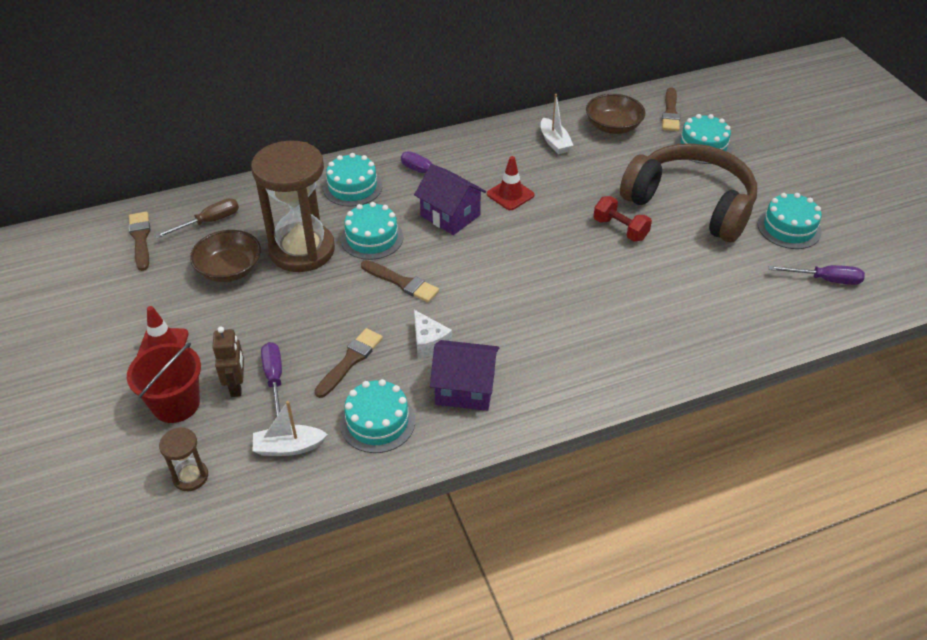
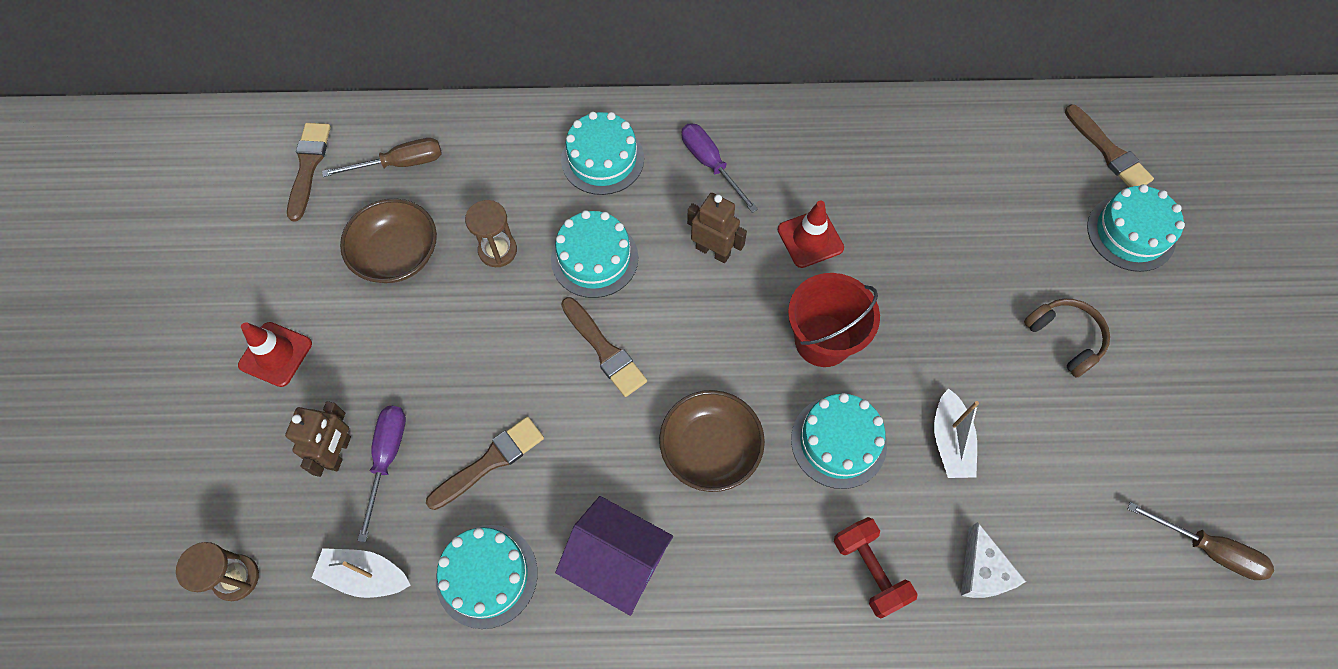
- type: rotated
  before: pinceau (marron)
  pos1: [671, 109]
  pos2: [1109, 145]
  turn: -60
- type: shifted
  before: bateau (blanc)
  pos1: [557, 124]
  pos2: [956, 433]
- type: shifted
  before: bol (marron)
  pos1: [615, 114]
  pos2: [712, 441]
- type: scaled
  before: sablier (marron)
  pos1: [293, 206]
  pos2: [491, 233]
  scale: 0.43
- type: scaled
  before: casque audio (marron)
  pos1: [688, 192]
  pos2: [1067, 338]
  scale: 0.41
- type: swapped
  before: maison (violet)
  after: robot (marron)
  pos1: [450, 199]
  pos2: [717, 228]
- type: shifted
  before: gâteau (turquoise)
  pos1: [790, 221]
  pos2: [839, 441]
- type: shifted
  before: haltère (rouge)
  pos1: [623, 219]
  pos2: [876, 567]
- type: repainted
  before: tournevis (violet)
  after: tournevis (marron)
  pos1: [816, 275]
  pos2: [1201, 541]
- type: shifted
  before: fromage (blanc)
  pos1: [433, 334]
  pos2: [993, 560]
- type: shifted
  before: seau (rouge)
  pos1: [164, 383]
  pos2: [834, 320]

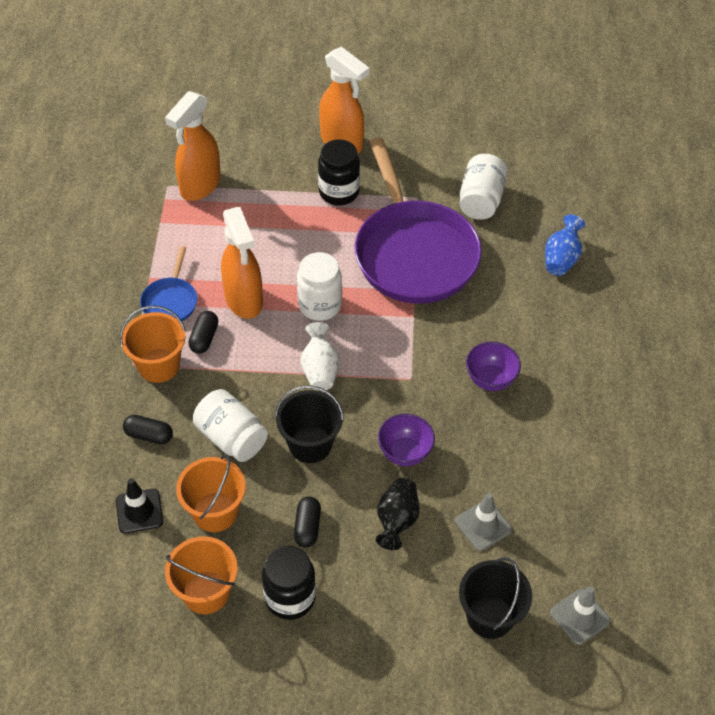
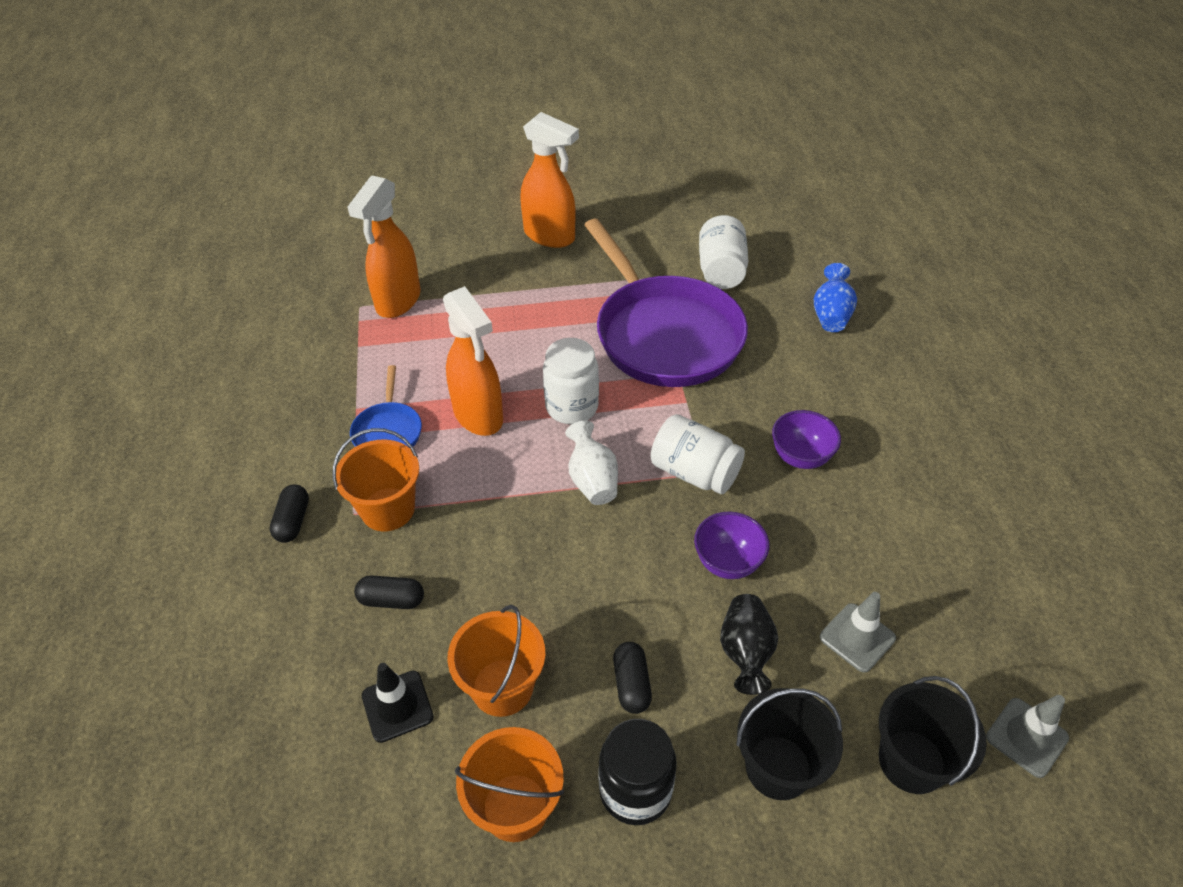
- type: gone
  before: bocal (noir)
  pos1: [339, 172]
- type: shifted
  before: gélule (noir)
  pos1: [203, 332]
  pos2: [289, 513]
- type: shifted
  before: seau (noir)
  pos1: [309, 424]
  pos2: [789, 744]
- type: shifted
  before: bocal (blanc)
  pos1: [230, 425]
  pos2: [698, 454]

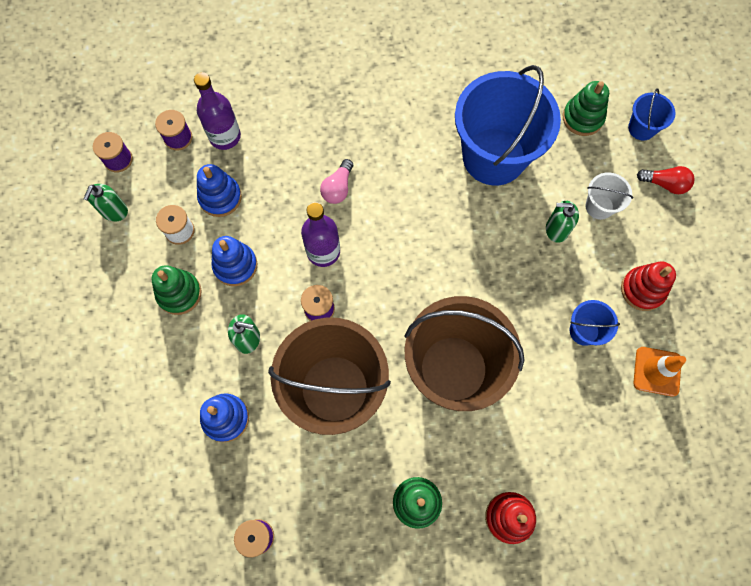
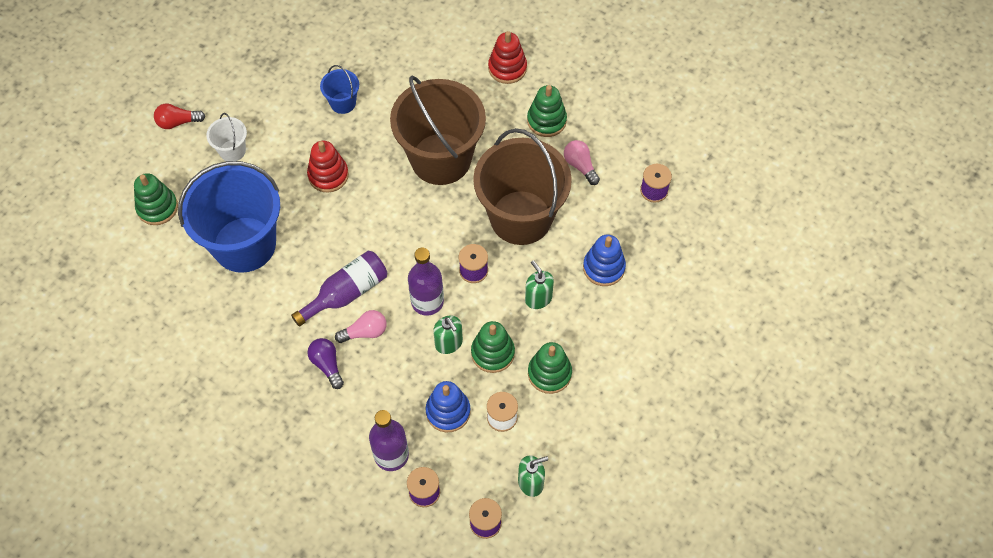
- type: gone
  before: seau (bleu)
  pos1: [652, 114]
- type: rotated
  before: ampoule (rouge)
  pos1: [666, 180]
  pos2: [179, 116]
  turn: -75
- type: shifted
  before: distributeur de savon (vert)
  pos1: [562, 222]
  pos2: [448, 335]
- type: repainted
  before: jouet à empiler (bleu)
  after: jouet à empiler (vert)
  pos1: [234, 261]
  pos2: [493, 347]
- type: shifted
  before: jouet à empiler (rouge)
  pos1: [648, 286]
  pos2: [328, 167]
- type: gone
  before: cône de chantier (orange)
  pos1: [659, 372]
- type: new
  after: ampoule (rose)
  pos2: [582, 162]
- type: new
  after: bouteille (violet)
  pos2: [339, 288]
- type: new
  after: ampoule (violet)
  pos2: [325, 363]

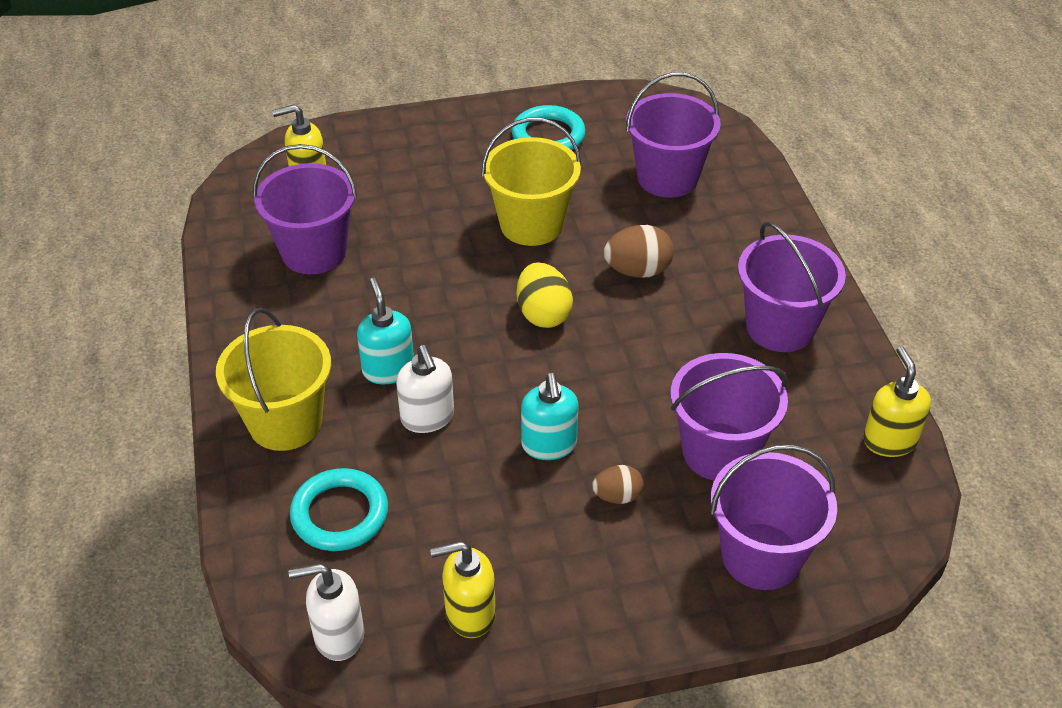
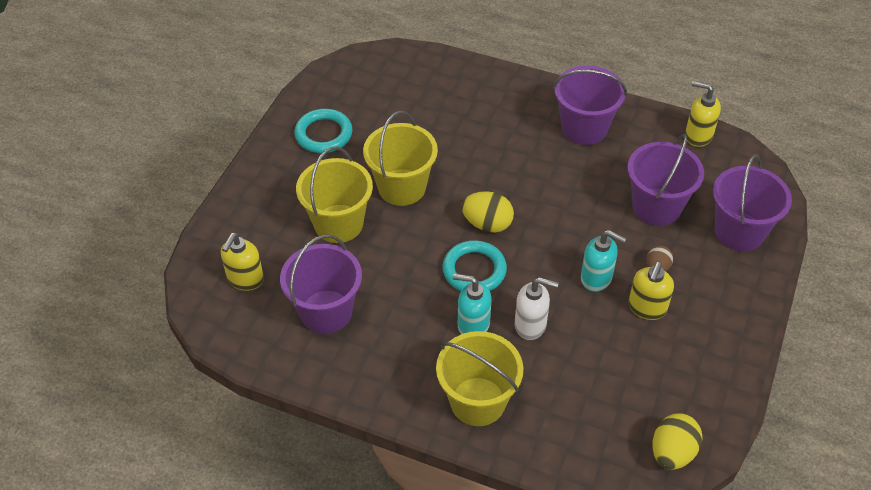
- type: gone
  before: seau (violet)
  pos1: [673, 135]
- type: gone
  before: œuf (marron)
  pos1: [639, 251]
- type: shifted
  before: anneau (turquoise)
  pos1: [339, 509]
  pos2: [475, 265]
- type: shifted
  before: distributeur de savon (jaune)
  pos1: [463, 589]
  pos2: [651, 291]
- type: swapped
  before: distributeur de savon (blanc)
  after: œuf (jaune)
  pos1: [326, 612]
  pos2: [677, 441]
- type: new
  after: seau (jaune)
  pos2: [334, 195]

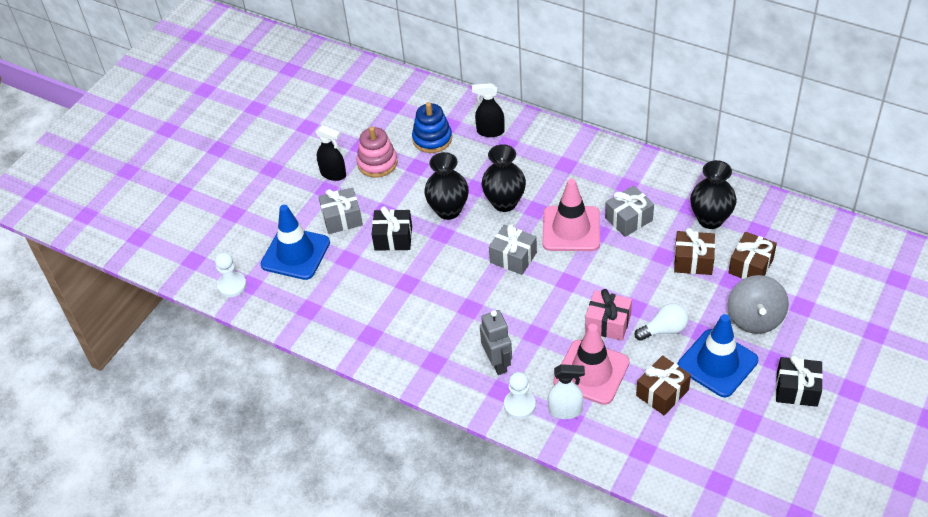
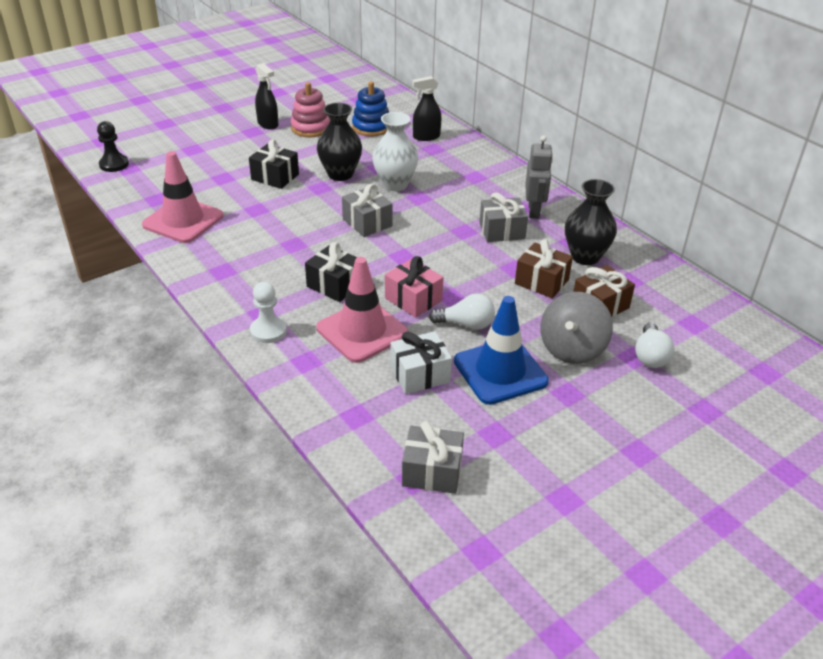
- type: rotated
  before: vaporisateur (noir)
  pos1: [488, 110]
  pos2: [426, 108]
  turn: -45
- type: repainted
  before: vase (noir)
  after: vase (blanc)
  pos1: [504, 178]
  pos2: [395, 151]
- type: shifted
  before: cône de chantier (rose)
  pos1: [571, 215]
  pos2: [183, 197]
- type: shifted
  before: cadeau (gris)
  pos1: [340, 211]
  pos2: [433, 457]
- type: gone
  before: cône de chantier (bleu)
  pos1: [295, 242]
- type: repainted
  before: pion (blanc)
  after: pion (noir)
  pos1: [231, 274]
  pos2: [113, 146]
- type: shifted
  before: robot (gris)
  pos1: [496, 342]
  pos2: [539, 177]
- type: repainted
  before: cadeau (marron)
  after: cadeau (blanc)
  pos1: [663, 385]
  pos2: [421, 362]
- type: shifted
  before: cadeau (noir)
  pos1: [799, 381]
  pos2: [331, 272]
- type: gone
  before: vaporisateur (blanc)
  pos1: [566, 391]
- type: new
  after: ampoule (blanc)
  pos2: [655, 345]

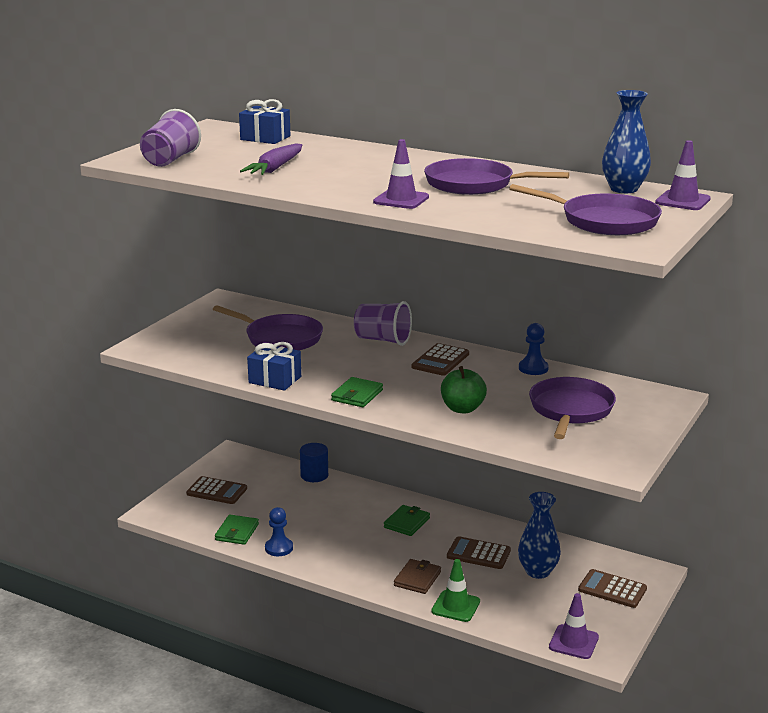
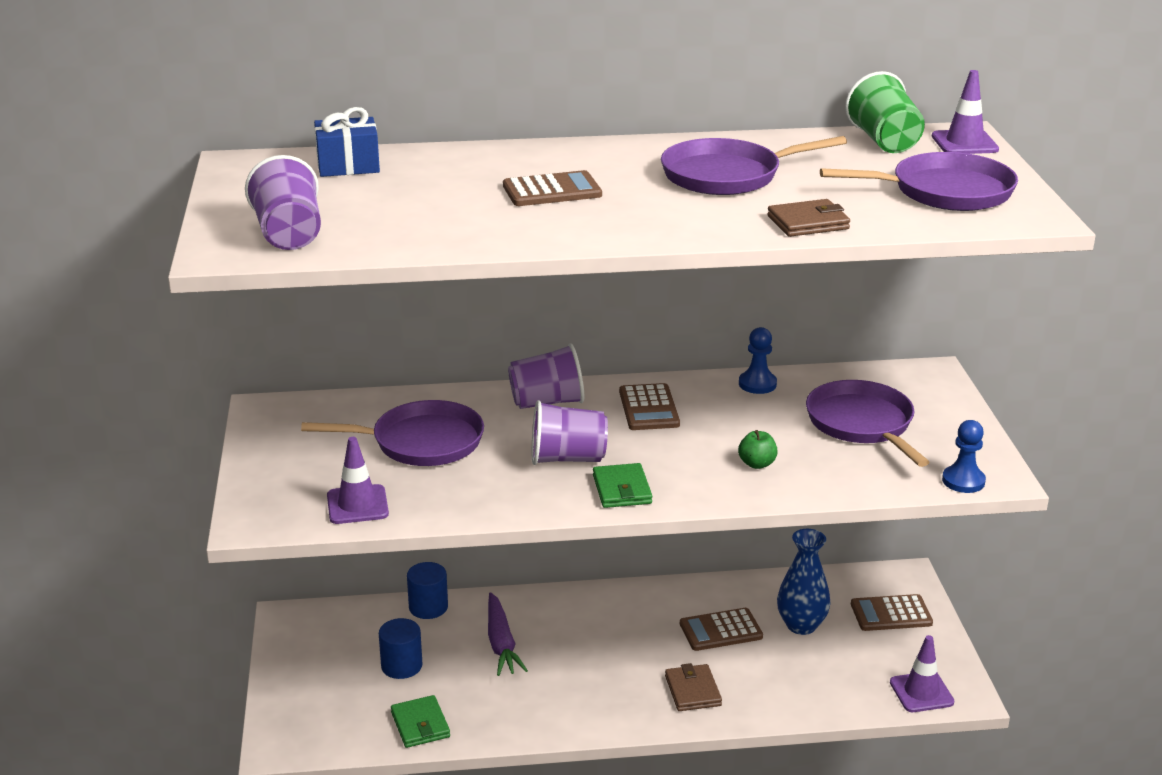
- type: swapped
  before: vase (bleu)
  after: gobelet (vert)
  pos1: [626, 141]
  pos2: [885, 112]
- type: shifted
  before: cône de chantier (violet)
  pos1: [401, 174]
  pos2: [358, 480]
- type: shifted
  before: carotte (violet)
  pos1: [271, 159]
  pos2: [508, 634]
- type: gone
  before: cadeau (bleu)
  pos1: [274, 366]
- type: scaled
  before: pomme (vert)
  pos1: [464, 389]
  pos2: [758, 449]
  scale: 0.65
- type: shifted
  before: calculatrice (marron)
  pos1: [216, 490]
  pos2: [552, 188]
- type: gone
  before: portefeuille (vert)
  pos1: [407, 520]
- type: shifted
  before: pion (bleu)
  pos1: [279, 531]
  pos2: [964, 456]
- type: gone
  before: cône de chantier (vert)
  pos1: [455, 590]
- type: new
  after: portefeuille (marron)
  pos2: [808, 218]
- type: new
  after: gobelet (violet)
  pos2: [570, 432]
- type: new
  after: cylindre (bleu)
  pos2: [400, 648]

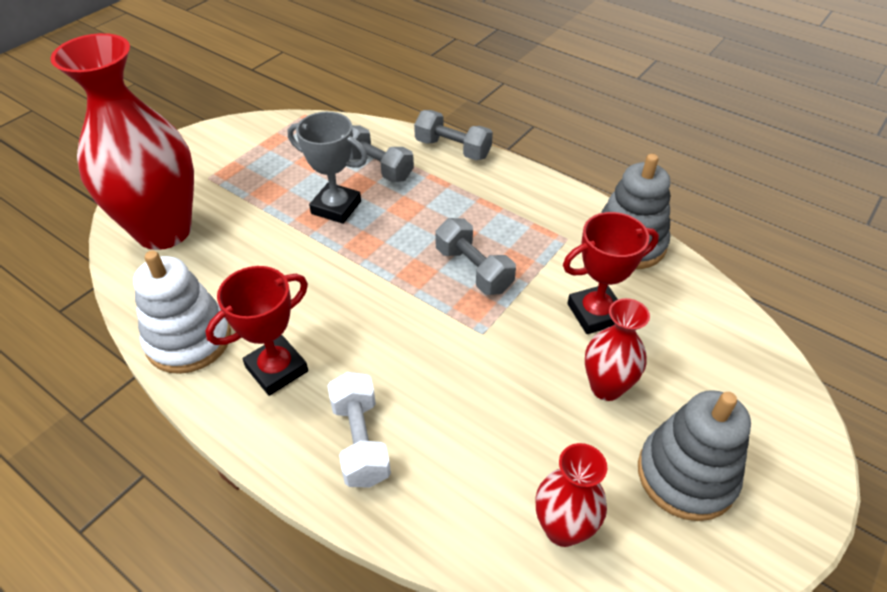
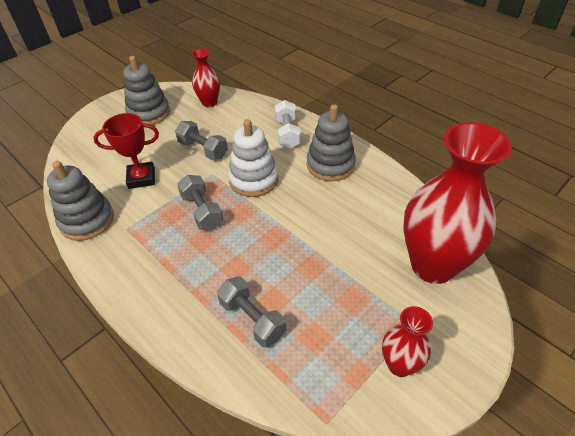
- type: shifted
  before: haltère (gris)
  pos1: [453, 135]
  pos2: [201, 140]
- type: gone
  before: trophée (gris)
  pos1: [328, 168]
- type: shifted
  before: jouet à empiler (blanc)
  pos1: [182, 312]
  pos2: [253, 158]
- type: swapped
  before: trophée (rouge)
  after: jouet à empiler (gris)
  pos1: [256, 331]
  pos2: [331, 142]
- type: shifted
  before: vase (rouge)
  pos1: [617, 349]
  pos2: [407, 341]

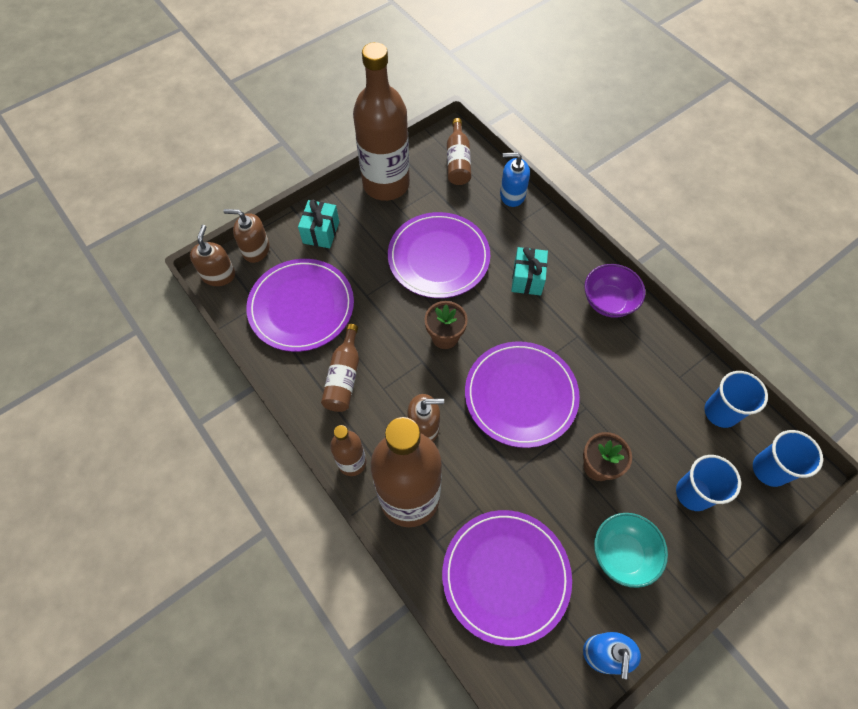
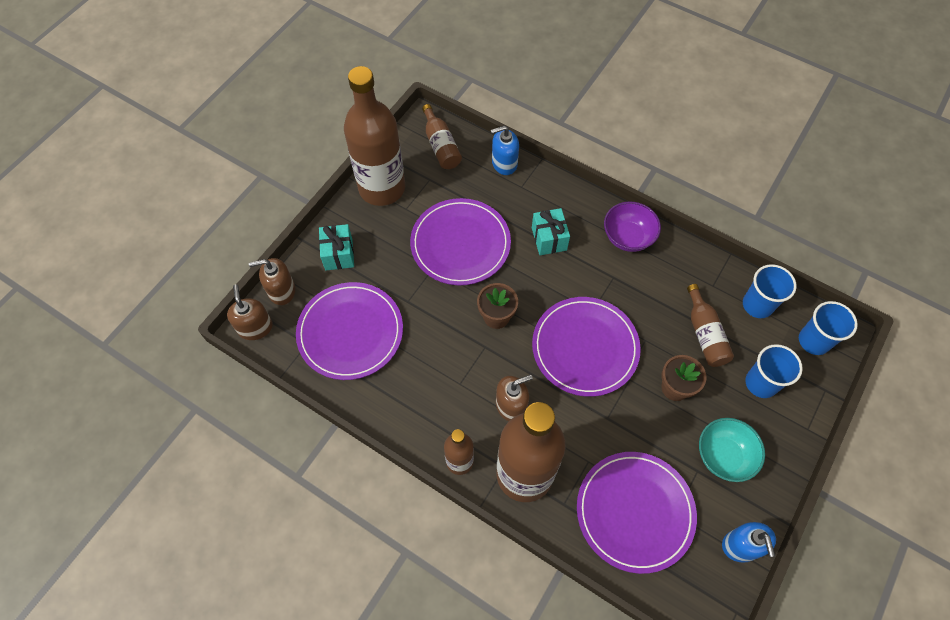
- type: shifted
  before: bouteille (marron)
  pos1: [340, 368]
  pos2: [710, 325]

